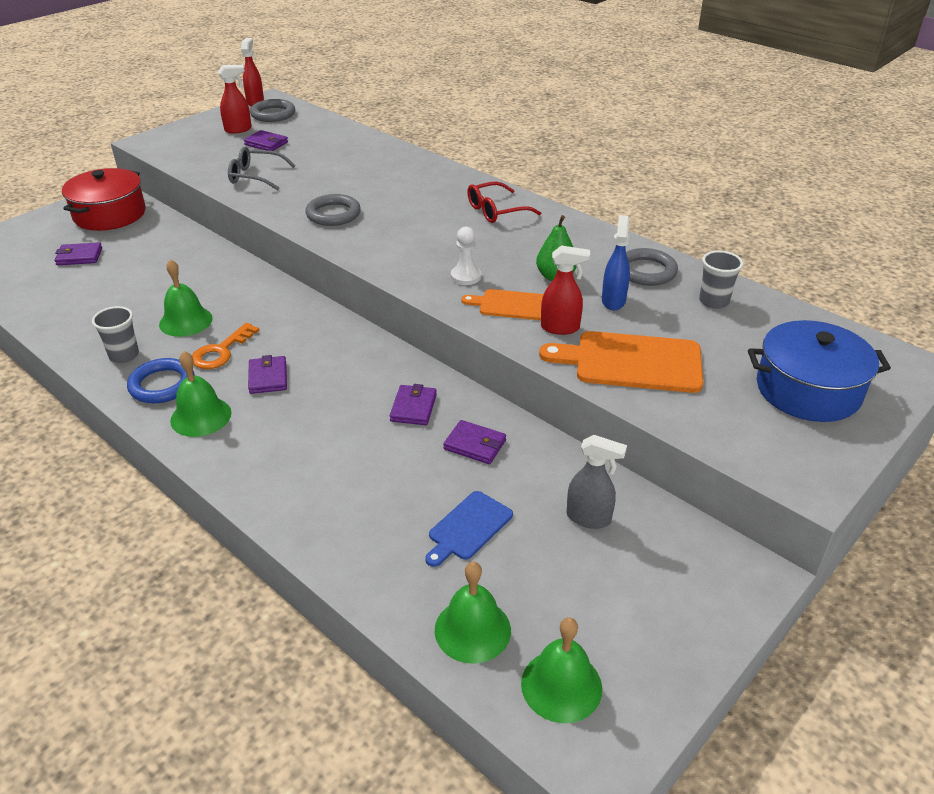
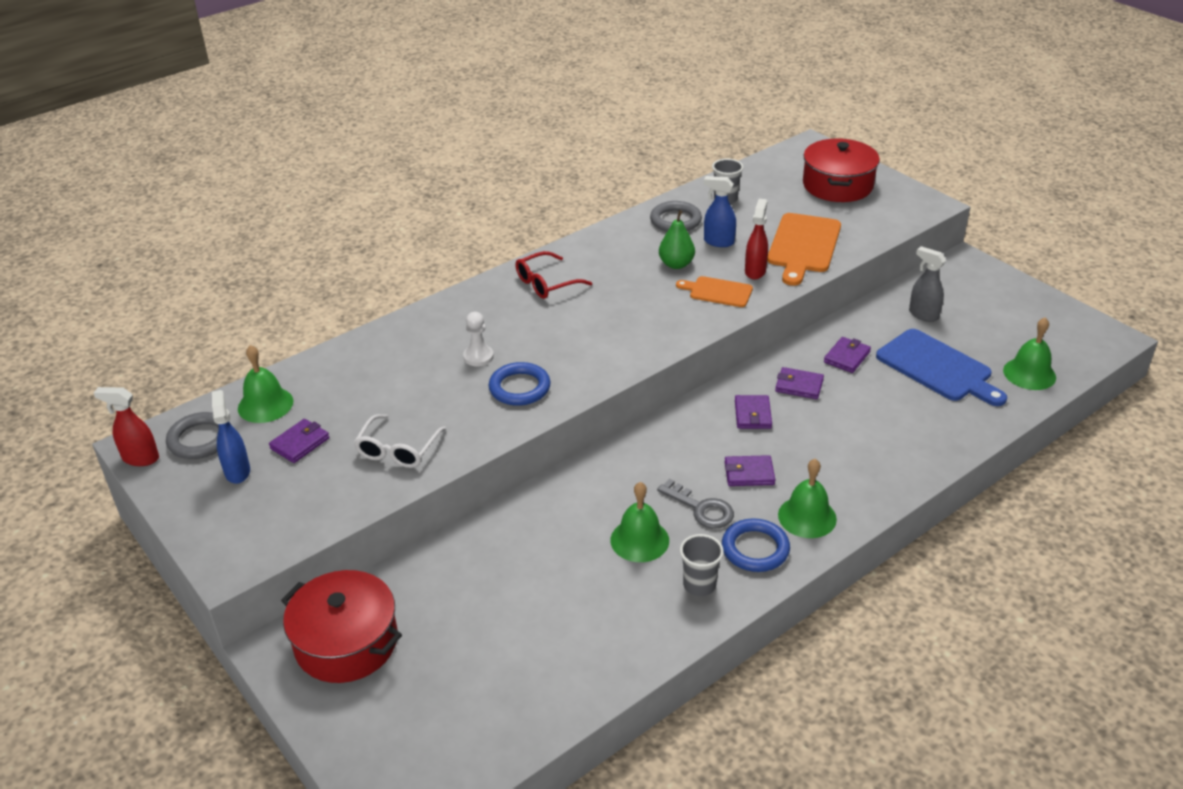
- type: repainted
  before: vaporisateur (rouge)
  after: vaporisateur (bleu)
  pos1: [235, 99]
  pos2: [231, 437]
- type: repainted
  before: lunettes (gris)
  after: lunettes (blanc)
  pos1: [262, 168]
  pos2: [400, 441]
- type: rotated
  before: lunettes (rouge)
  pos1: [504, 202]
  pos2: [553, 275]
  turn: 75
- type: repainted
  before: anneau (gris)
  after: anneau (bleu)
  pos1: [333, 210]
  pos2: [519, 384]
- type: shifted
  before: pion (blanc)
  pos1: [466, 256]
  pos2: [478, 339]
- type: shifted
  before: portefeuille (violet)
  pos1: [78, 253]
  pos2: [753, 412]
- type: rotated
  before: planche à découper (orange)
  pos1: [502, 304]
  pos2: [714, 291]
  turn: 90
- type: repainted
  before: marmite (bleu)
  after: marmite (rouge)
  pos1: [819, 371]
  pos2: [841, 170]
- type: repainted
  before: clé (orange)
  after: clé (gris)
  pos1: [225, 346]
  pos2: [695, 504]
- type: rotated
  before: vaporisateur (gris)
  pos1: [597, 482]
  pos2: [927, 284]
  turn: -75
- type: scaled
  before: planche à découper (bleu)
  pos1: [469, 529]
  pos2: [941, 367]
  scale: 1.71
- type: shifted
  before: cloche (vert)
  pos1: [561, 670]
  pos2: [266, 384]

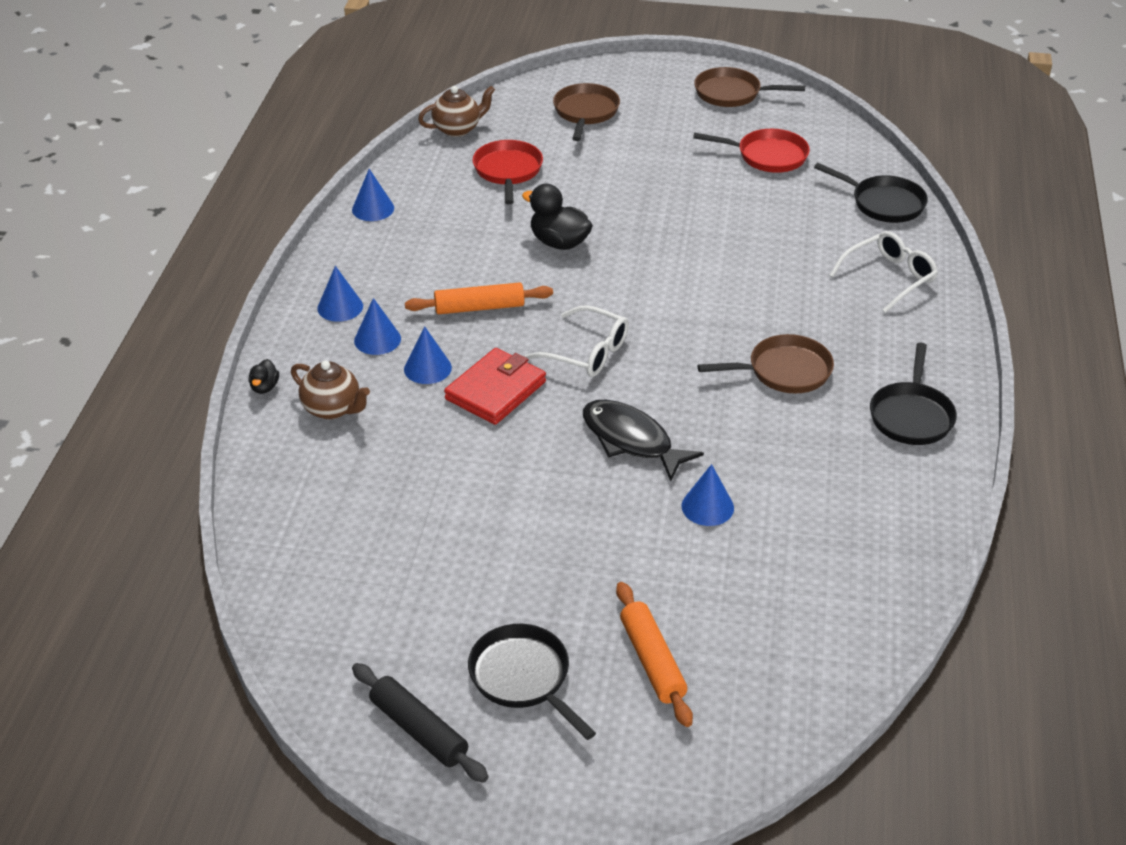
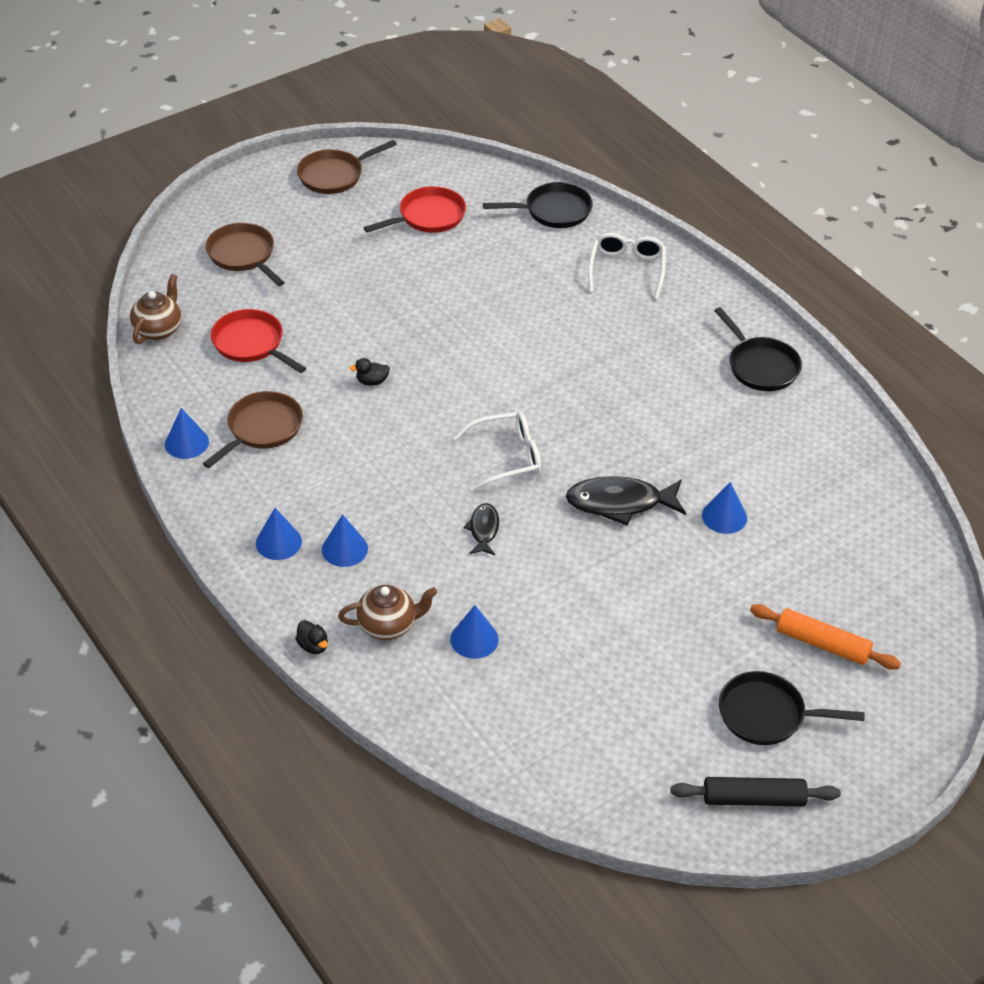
- type: scaled
  before: canard (noir)
  pos1: [557, 217]
  pos2: [369, 372]
  scale: 0.51
- type: gone
  before: rouleau à pâtisserie (orange)
  pos1: [479, 298]
- type: shifted
  before: cône (bleu)
  pos1: [428, 355]
  pos2: [474, 632]
- type: shifted
  before: poêle (marron)
  pos1: [766, 363]
  pos2: [253, 429]
- type: swapped
  before: portefeuille (rouge)
  after: poisson (noir)
  pos1: [495, 386]
  pos2: [481, 529]

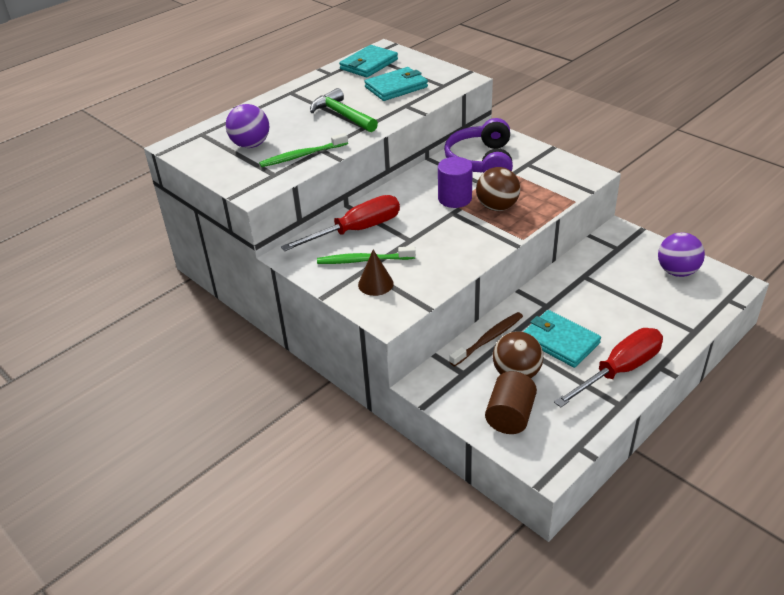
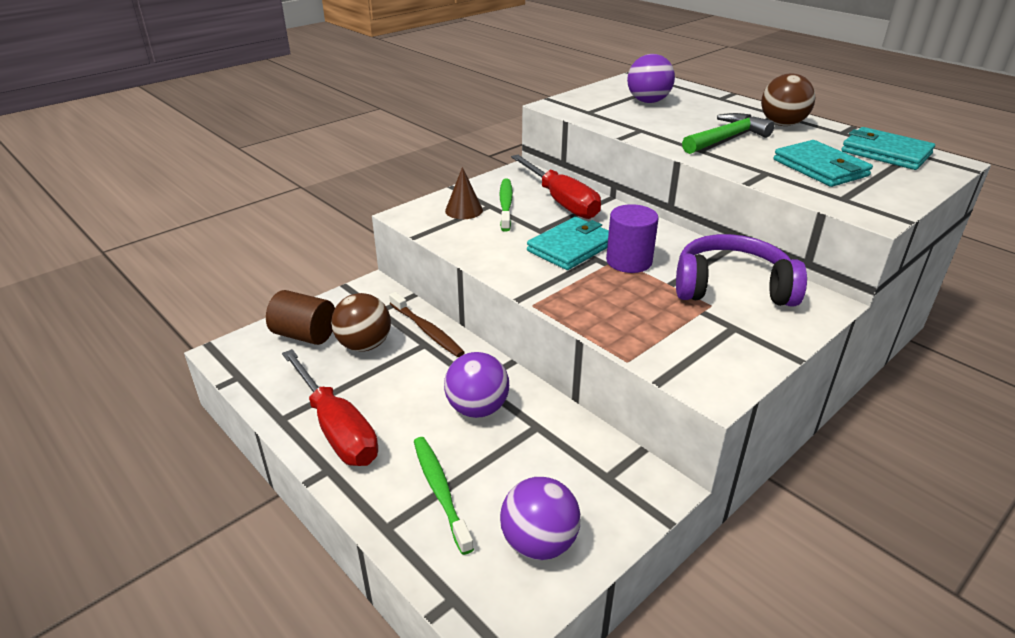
- type: shifted
  before: brosse à dents (vert)
  pos1: [303, 150]
  pos2: [444, 496]
- type: shifted
  before: balle (marron)
  pos1: [498, 189]
  pos2: [788, 99]
- type: shifted
  before: portefeuille (turquoise)
  pos1: [562, 339]
  pos2: [568, 243]
- type: new
  after: balle (violet)
  pos2: [476, 385]

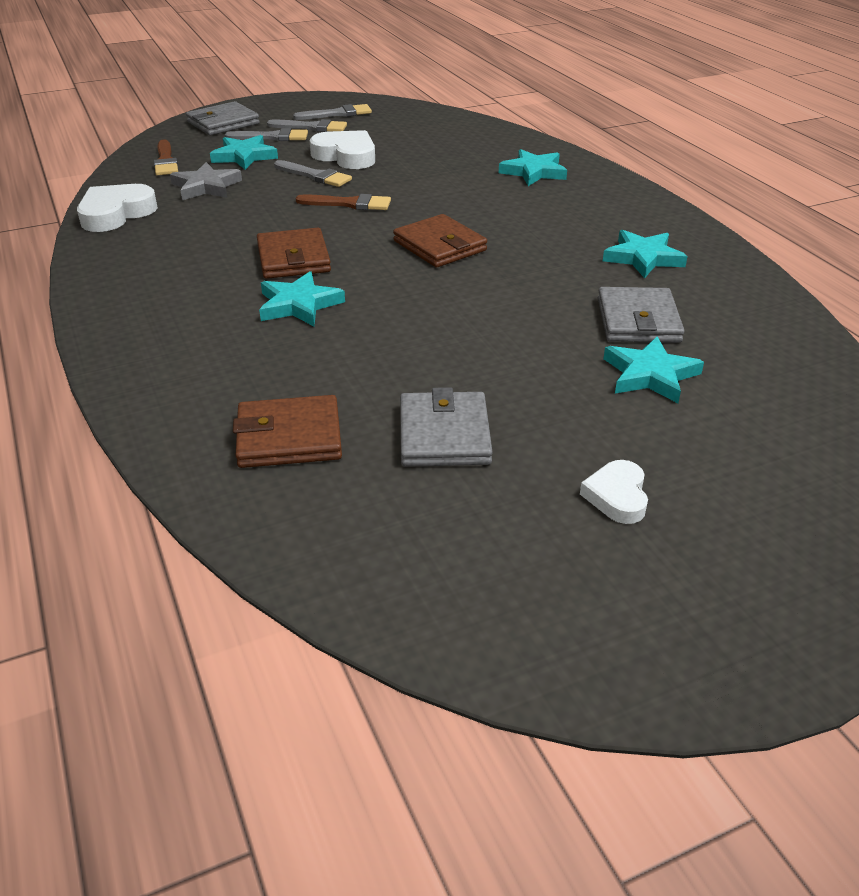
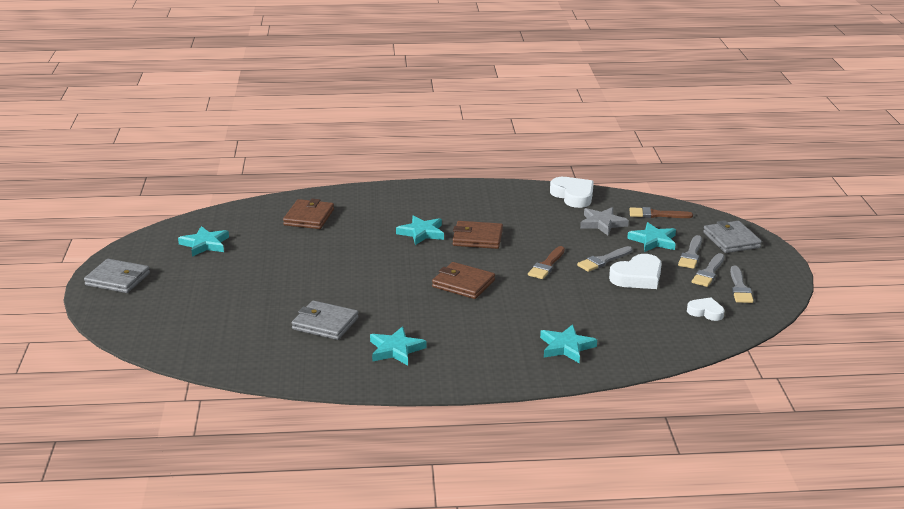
- type: rotated
  before: portefeuille (marron)
  pos1: [440, 240]
  pos2: [463, 280]
  turn: 45
- type: shifted
  before: étoile (turquoise)
  pos1: [653, 369]
  pos2: [203, 241]
- type: shifted
  before: portefeuille (gris)
  pos1: [446, 427]
  pos2: [117, 276]
- type: shifted
  before: cœur (blanc)
  pos1: [614, 492]
  pos2: [706, 309]

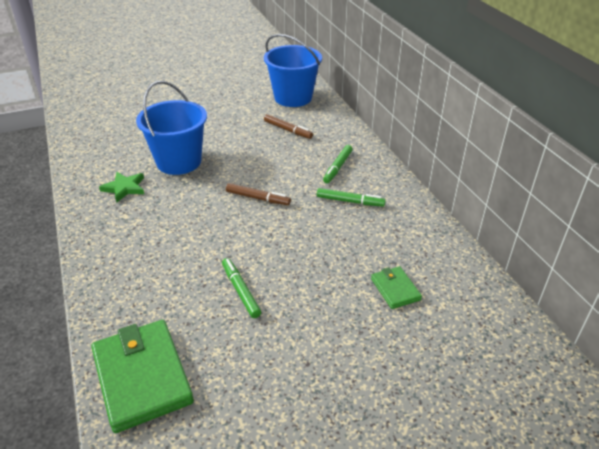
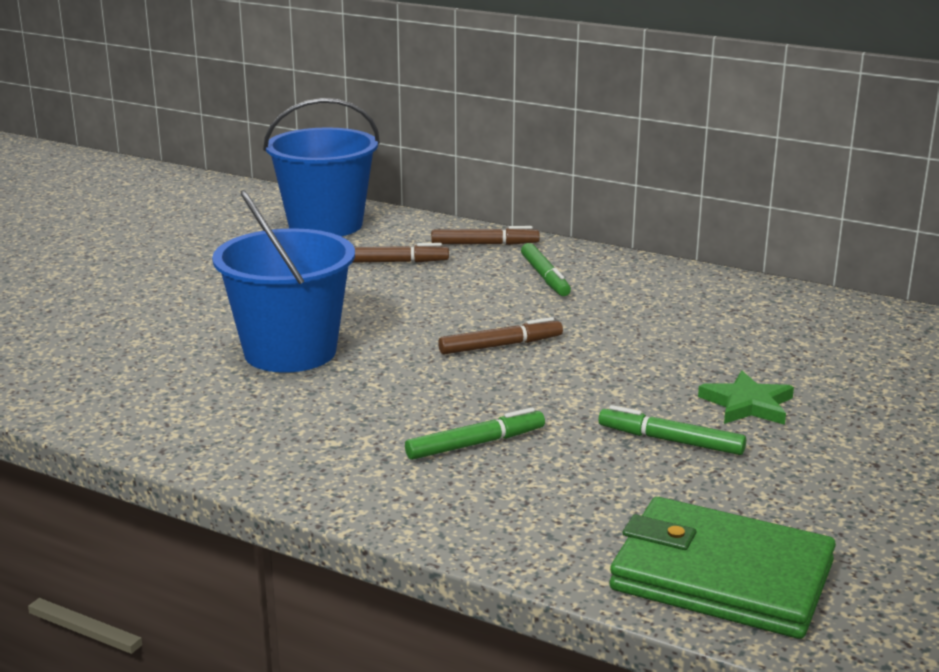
- type: shifted
  before: étoile (vert)
  pos1: [121, 187]
  pos2: [746, 398]
- type: shifted
  before: feutre (vert)
  pos1: [351, 197]
  pos2: [475, 433]
- type: gone
  before: portefeuille (vert)
  pos1: [396, 287]
- type: new
  after: feutre (marron)
  pos2: [485, 235]

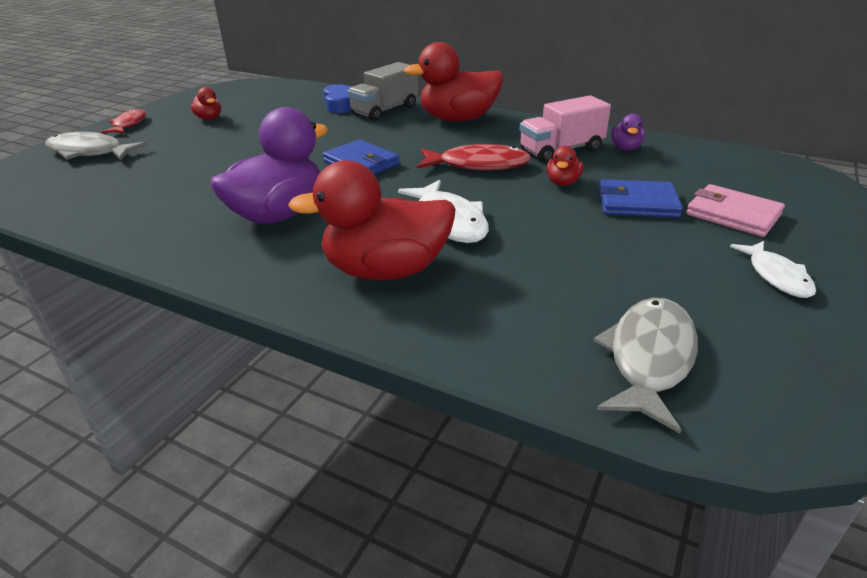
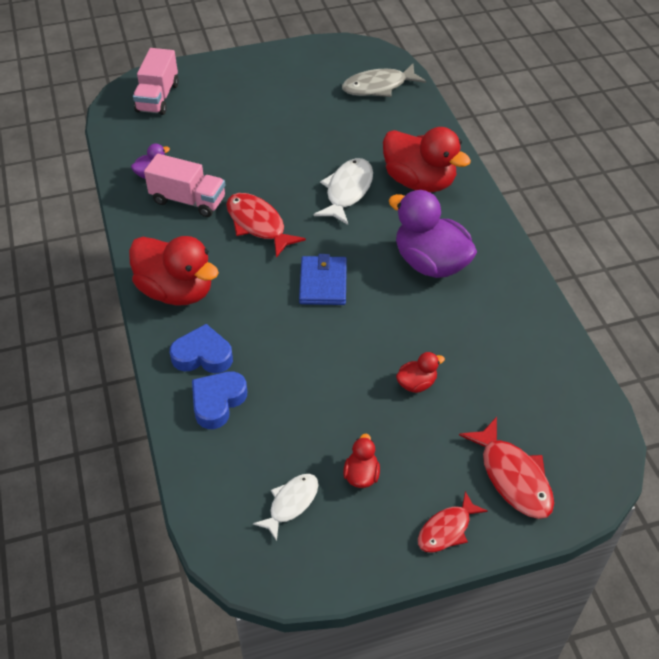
- type: swapped
  before: camion (gris)
  after: cœur (bleu)
  pos1: [383, 91]
  pos2: [201, 348]
- type: rotated
  before: canard (violet)
  pos1: [269, 165]
  pos2: [433, 234]
  turn: 45
- type: repainted
  before: poisson (gris)
  after: poisson (rouge)
  pos1: [96, 146]
  pos2: [506, 468]
- type: shifted
  before: canard (rouge)
  pos1: [565, 166]
  pos2: [420, 372]
- type: gone
  before: portefeuille (bleu)
  pos1: [641, 198]
- type: gone
  before: portefeuille (rose)
  pos1: [735, 210]
- type: shifted
  before: poisson (blanc)
  pos1: [773, 269]
  pos2: [285, 507]
- type: new
  after: camion (rose)
  pos2: [156, 81]

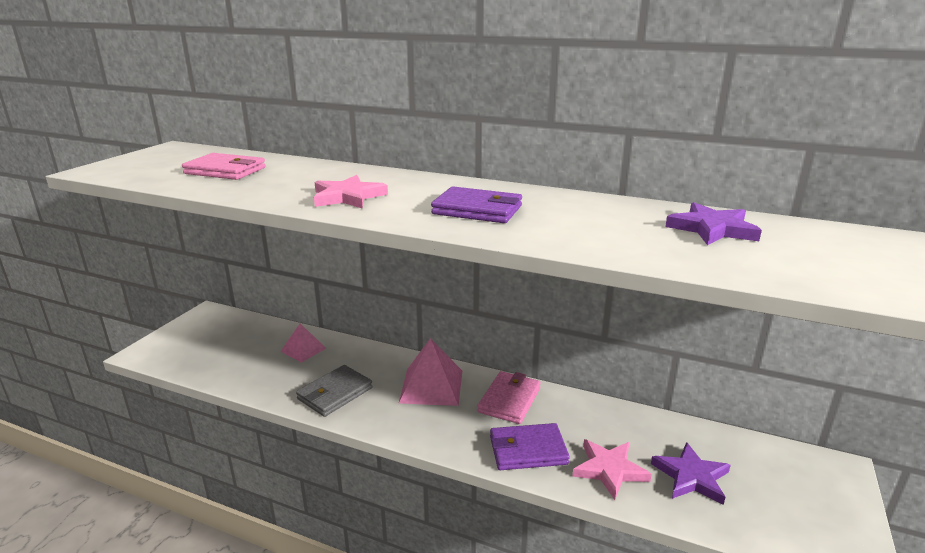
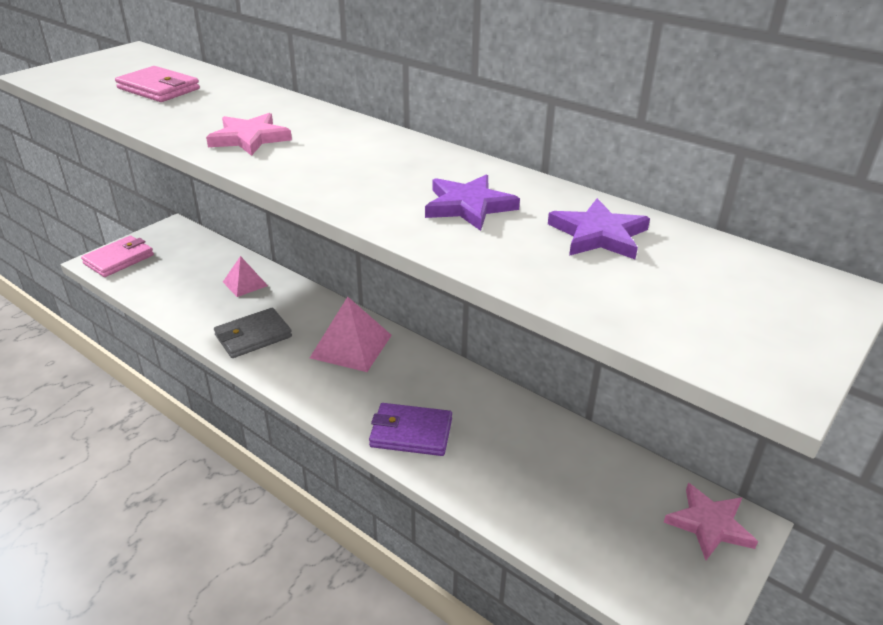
- type: gone
  before: portefeuille (violet)
  pos1: [476, 204]
- type: shifted
  before: portefeuille (rose)
  pos1: [509, 397]
  pos2: [117, 256]
- type: shifted
  before: étoile (rose)
  pos1: [612, 469]
  pos2: [711, 521]
- type: shifted
  before: étoile (violet)
  pos1: [691, 473]
  pos2: [472, 202]

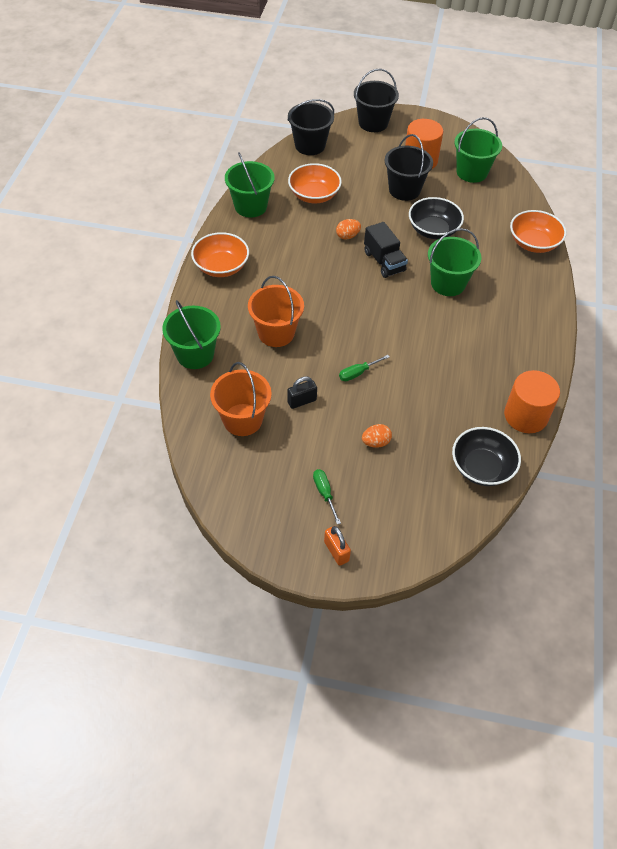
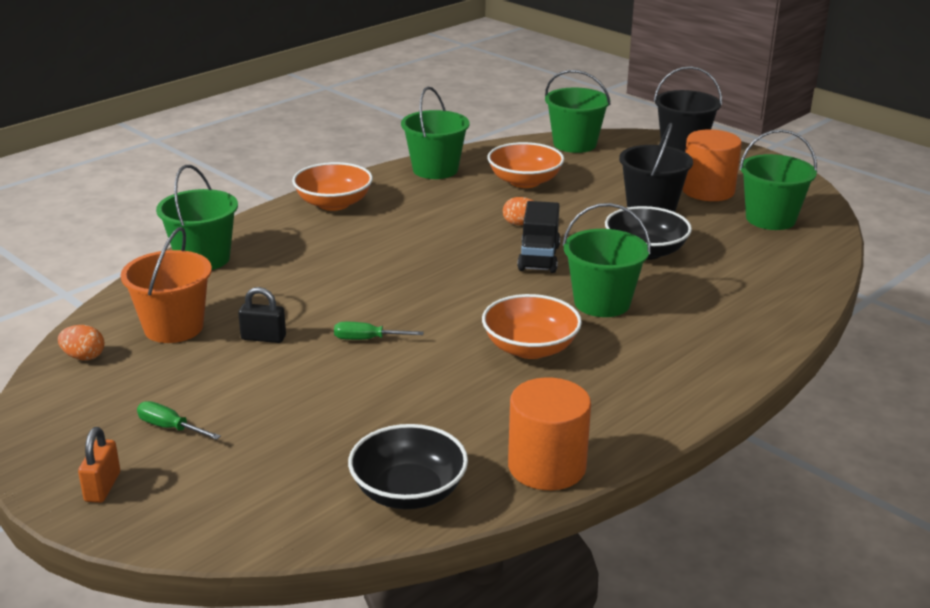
- type: repainted
  before: seau (noir)
  after: seau (vert)
  pos1: [310, 127]
  pos2: [578, 111]
- type: shifted
  before: bol (orange)
  pos1: [538, 231]
  pos2: [532, 326]
- type: gone
  before: seau (orange)
  pos1: [276, 311]
- type: shifted
  before: œuf (orange)
  pos1: [377, 436]
  pos2: [81, 342]
- type: rotated
  before: tournevis (vert)
  pos1: [327, 496]
  pos2: [179, 420]
  turn: -75

